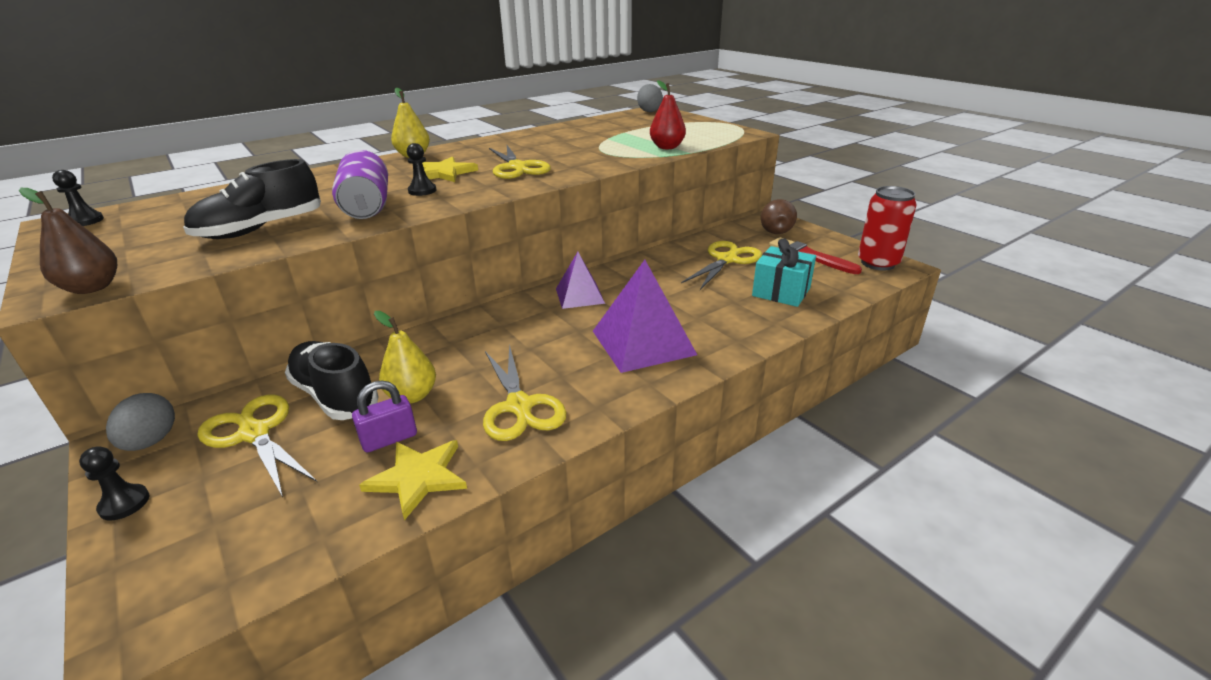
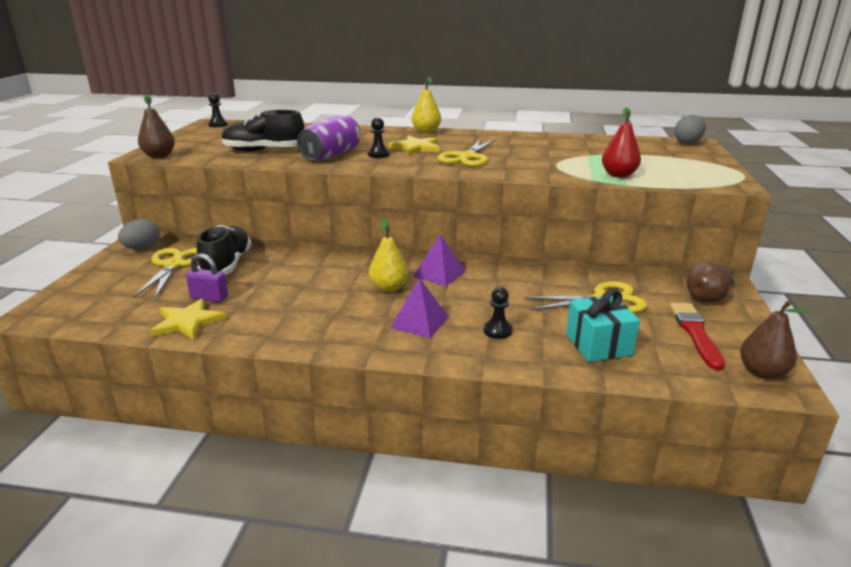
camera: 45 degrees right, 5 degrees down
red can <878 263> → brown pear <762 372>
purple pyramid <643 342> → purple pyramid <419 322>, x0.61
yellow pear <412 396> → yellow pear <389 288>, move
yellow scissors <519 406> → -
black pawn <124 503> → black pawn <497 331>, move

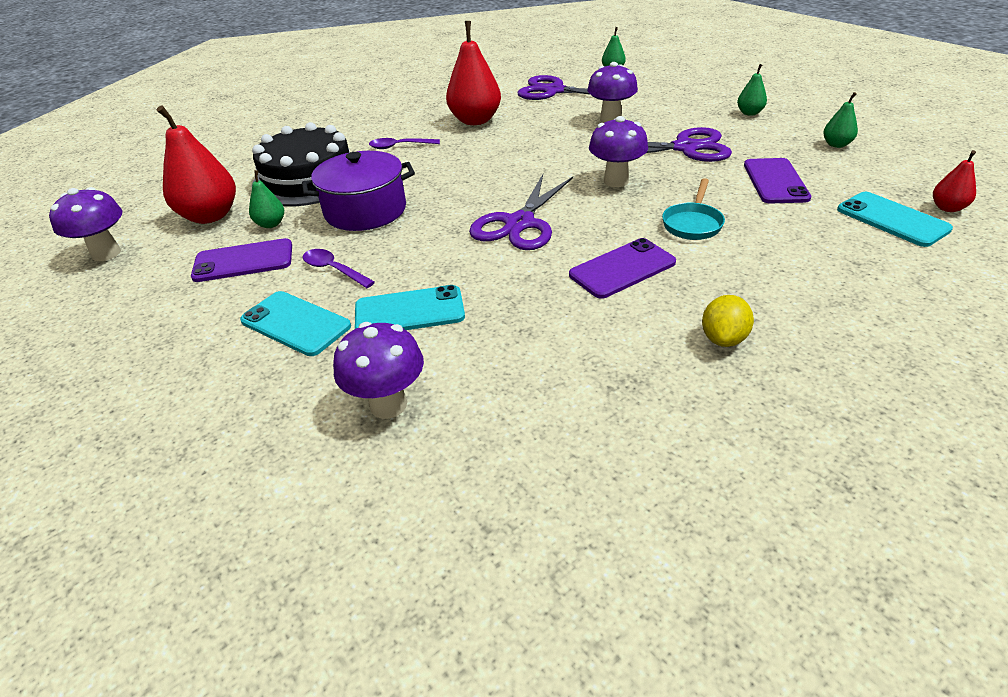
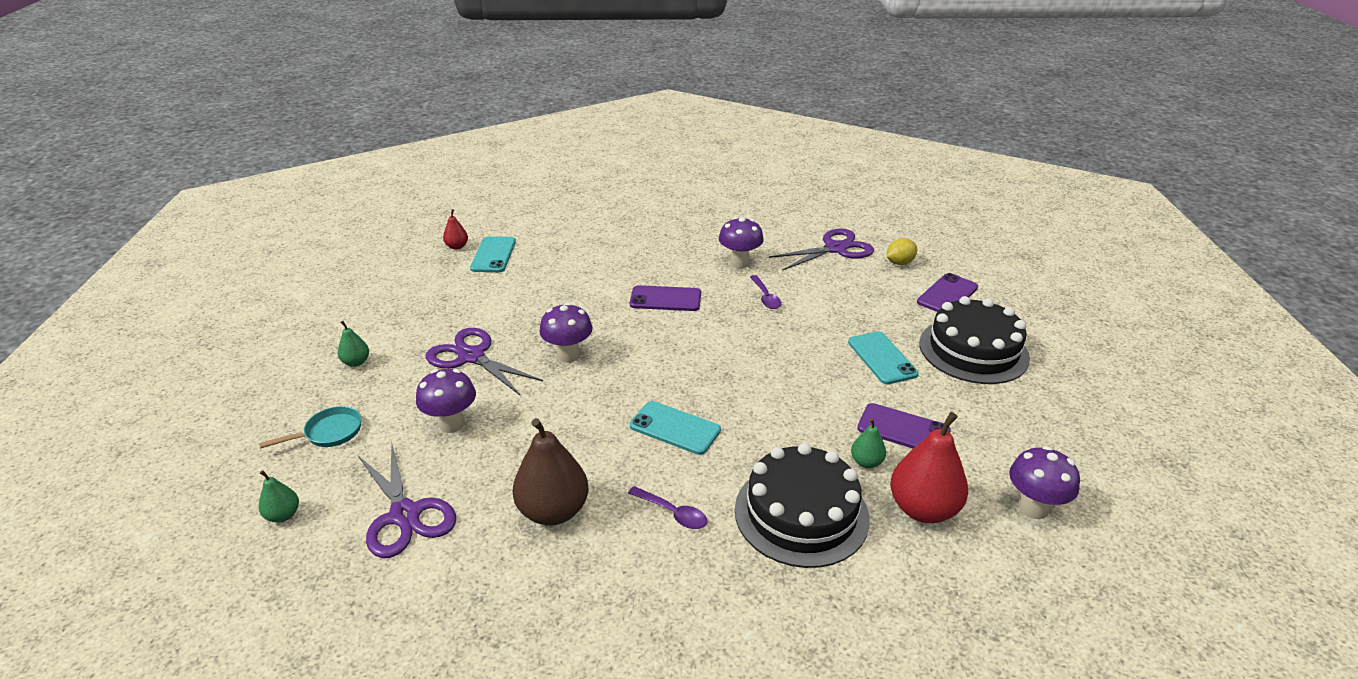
camera: 145 degrees left, 5 degrees down
red pear <475 120> → brown pear <553 511>
green pear <836 144> → -
purple pot <365 211> → -
purple phone <775 181> → purple phone <947 295>, move
purple scissors <520 223> → purple scissors <835 249>, move
turquoise pan <692 224> → turquoise pan <329 433>, move
purple spoon <333 270> → purple spoon <765 297>, move
turquoise phone <409 311> → turquoise phone <675 428>, move
yellow lemon <723 339> → yellow lemon <899 263>, move
purple mushroom <388 405> → purple mushroom <739 263>, move
- → black cake <973 350>

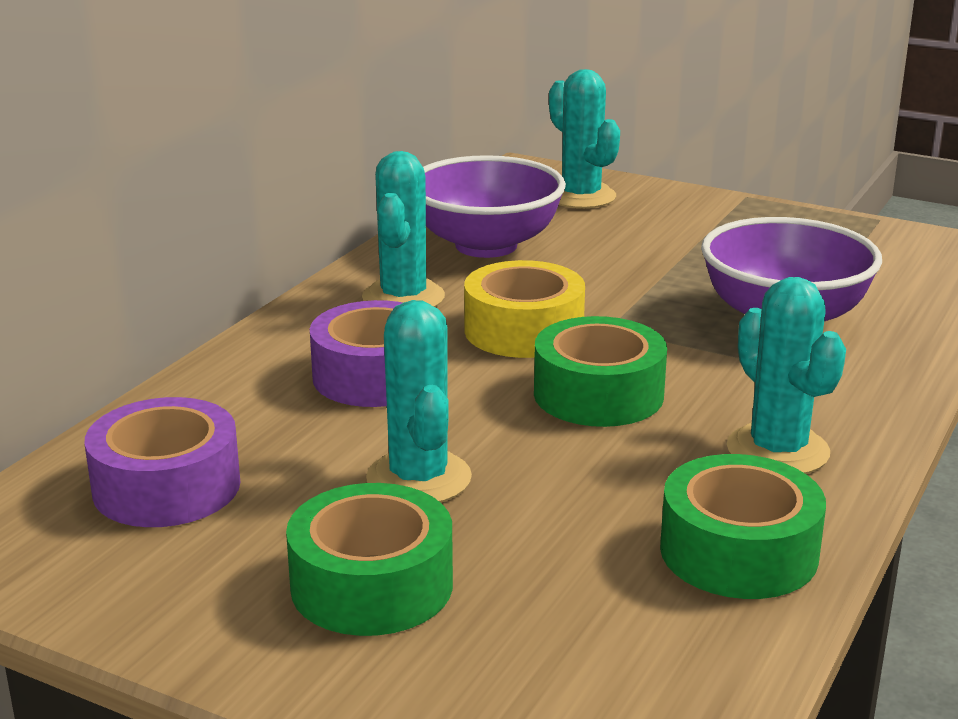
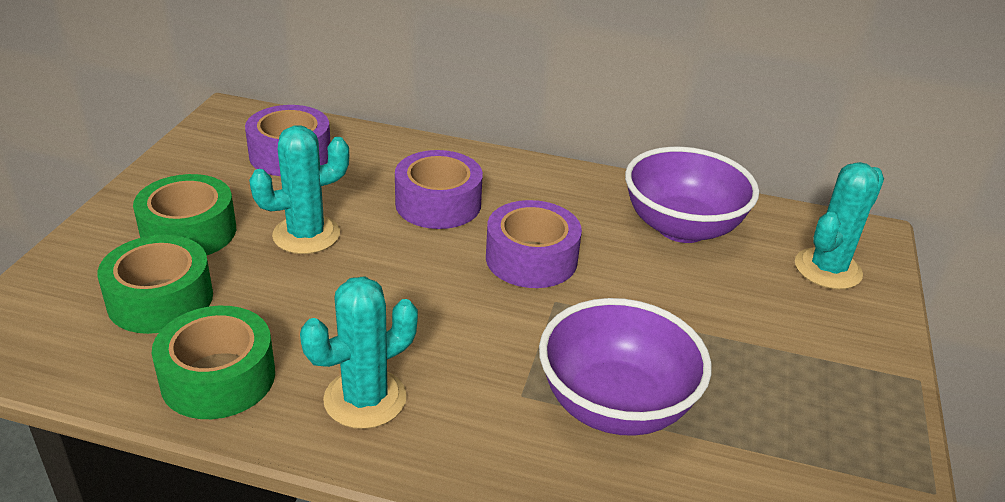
camera: 75 degrees right, 10 degrees up
turquoise cactus <403 297> → -
yellow tape <523 330> → purple tape <531 258>
green tape <598 394> → green tape <160 299>, move

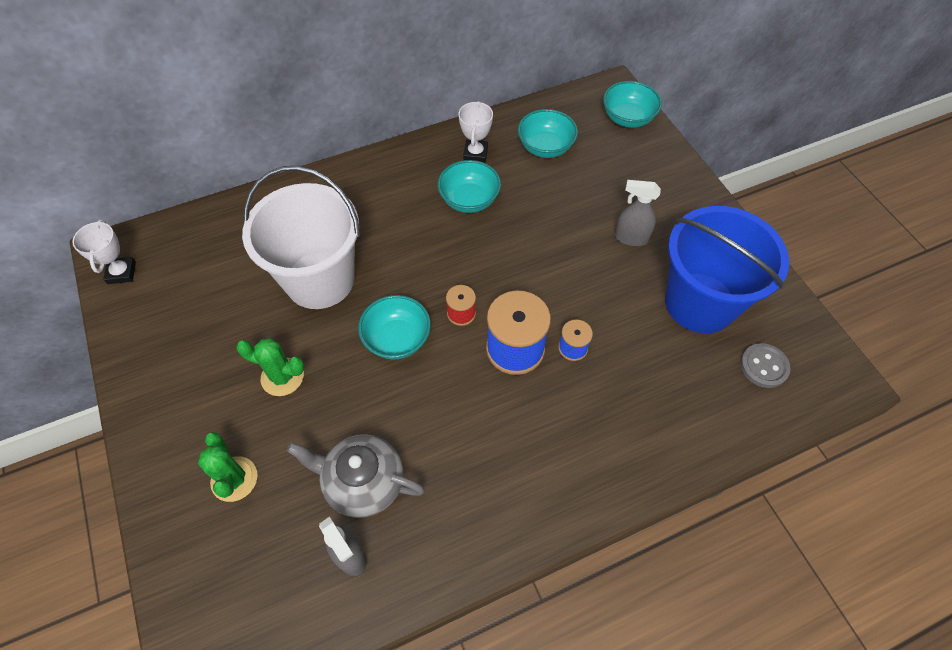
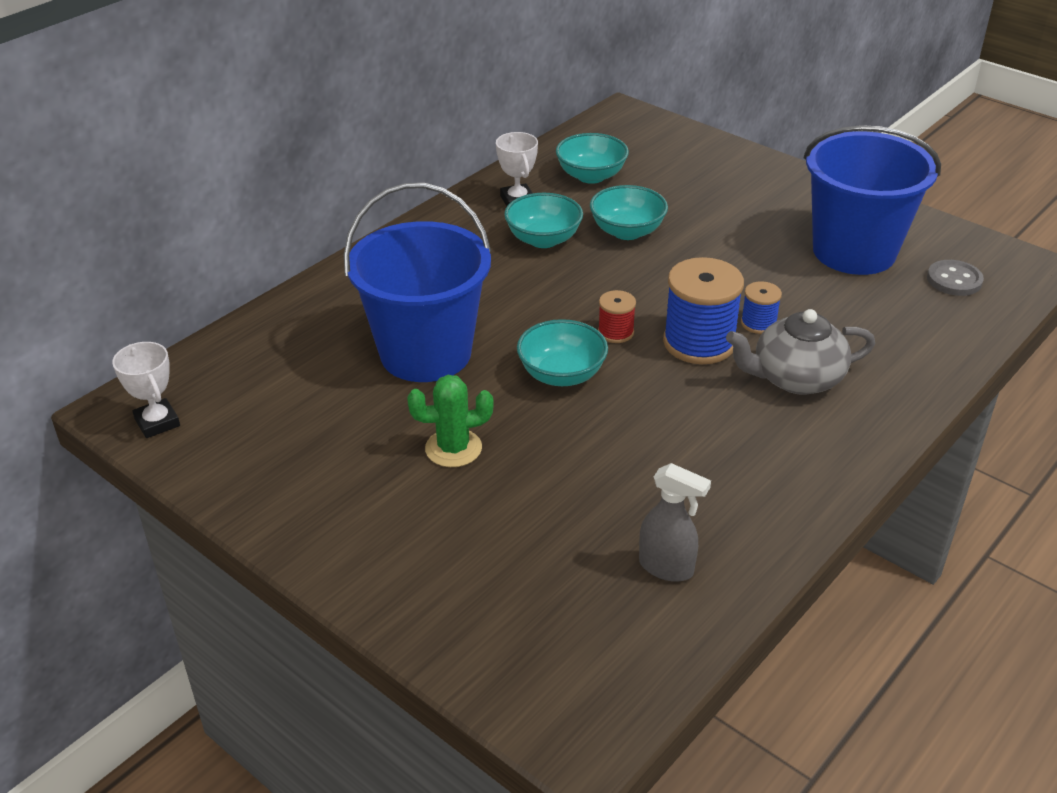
camera: 25 degrees left, 20 degrees down
turquoise bowl <627 118> → turquoise bowl <627 231>, move
white bucket <320 280> → blue bucket <425 353>
grey spray bottle <630 238> → -
green cactus <234 479> → -
grey teapot <363 482> → grey teapot <796 378>, move

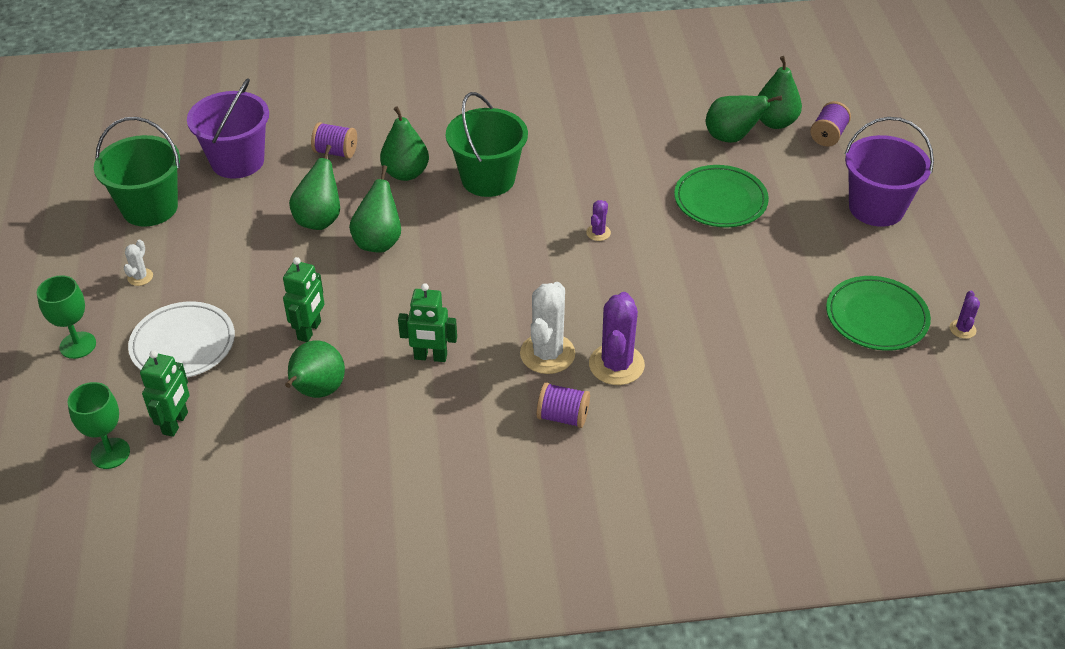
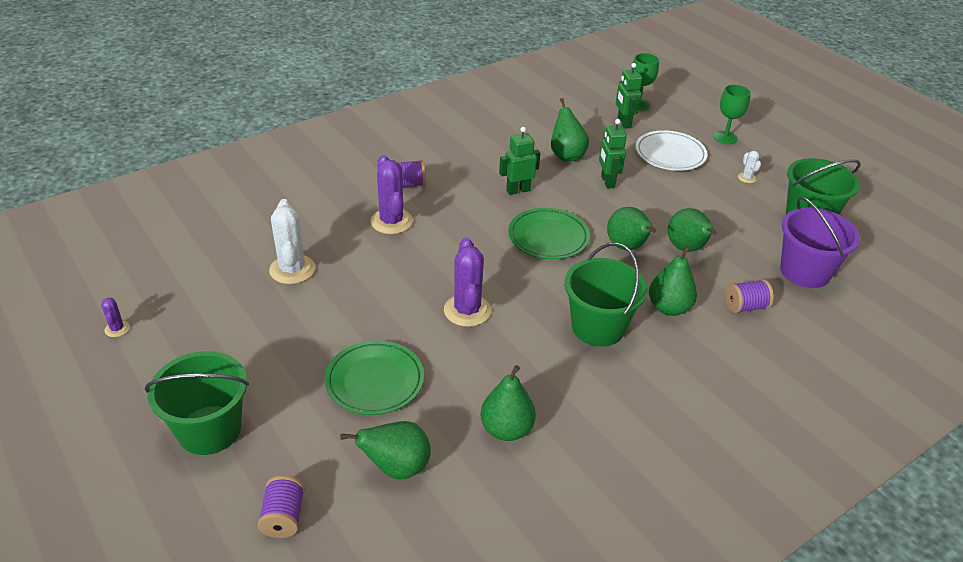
camera: 150 degrees right, 5 degrees down
green pear <775 122> → green pear <506 429>, move
purple bucket <876 208> → green bucket <209 430>
purple cactus <598 233> → purple cactus <467 310>, x2.07
green plate <876 317> → green plate <548 237>, move
white cactus <547 354> → white cactus <292 269>, move

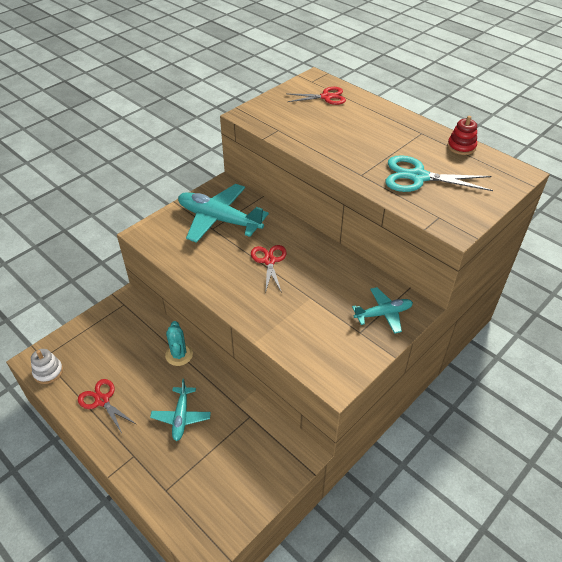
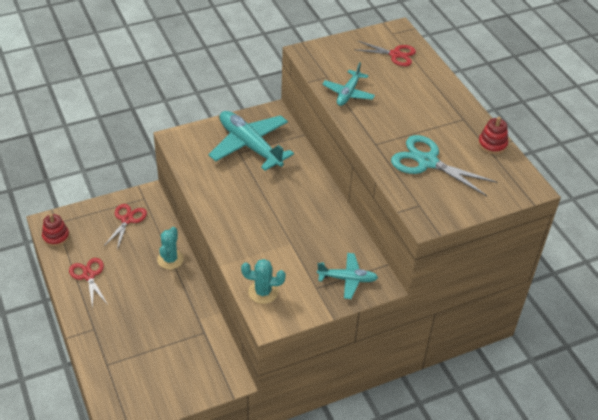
camera: 20 degrees right, 0 degrees up
red scissors <269 261> → red scissors <127 220>, move
white stacking toy <48 372> → red stacking toy <56 237>
turquoise plane <181 417> → turquoise plane <348 93>, move
- → turquoise cactus <263 292>

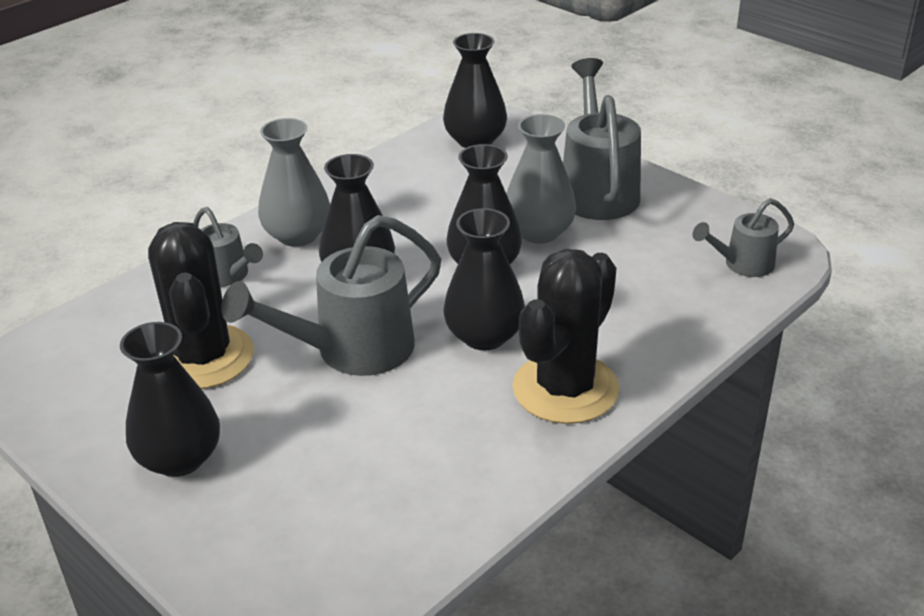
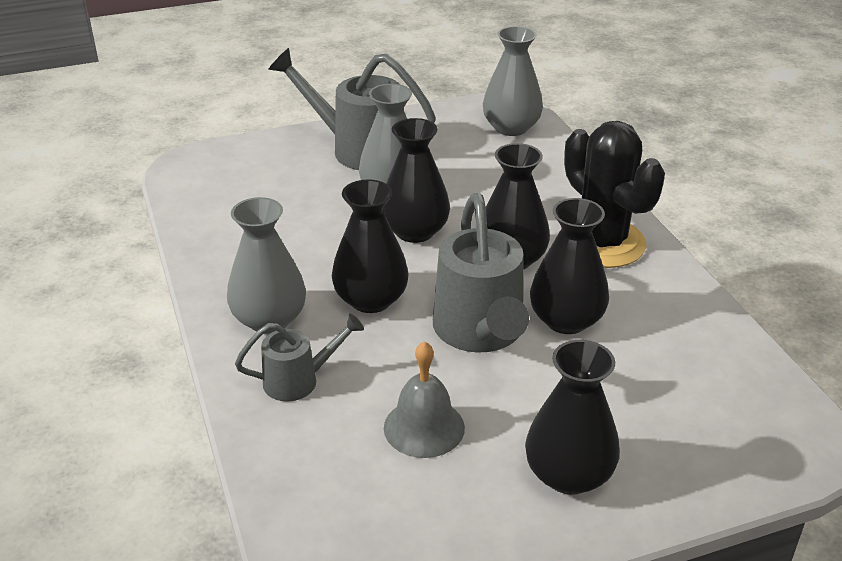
camera: 65 degrees left, 0 degrees up
black vase <475 140> → black vase <566 320>, move
grey watering can <742 265> → grey vase <511 127>
black cactus <203 357> → grey bell <424 427>

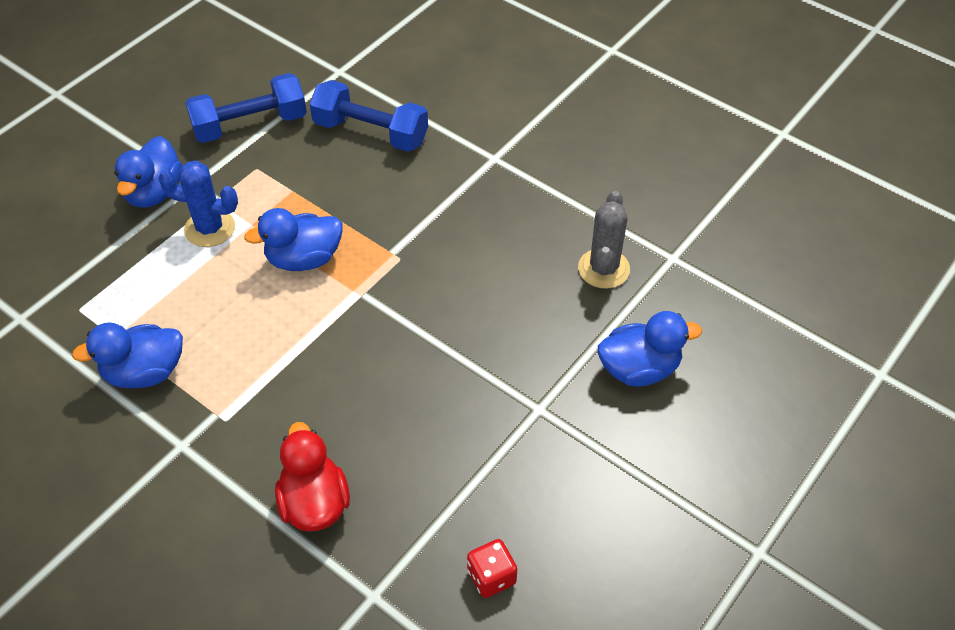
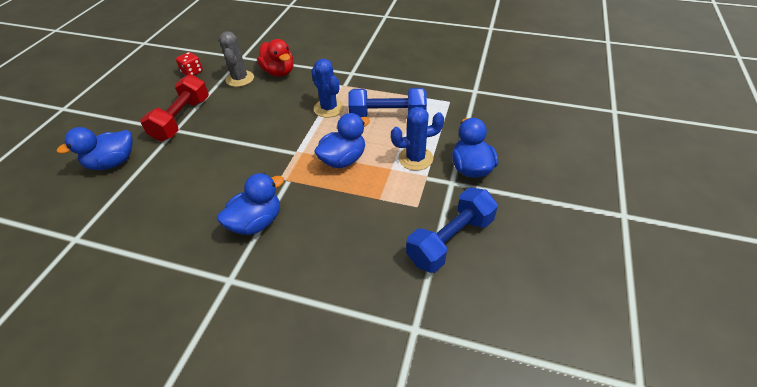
camera: 160 degrees right, 5 degrees down
blue dumbbell <371 132> → blue dumbbell <387 116>, move
grey cactus <603 269> → grey cactus <240 79>, move
blue duck <144 372> → blue duck <256 222>, move
- → blue cactus <329 108>
- → red dumbbell <182 119>

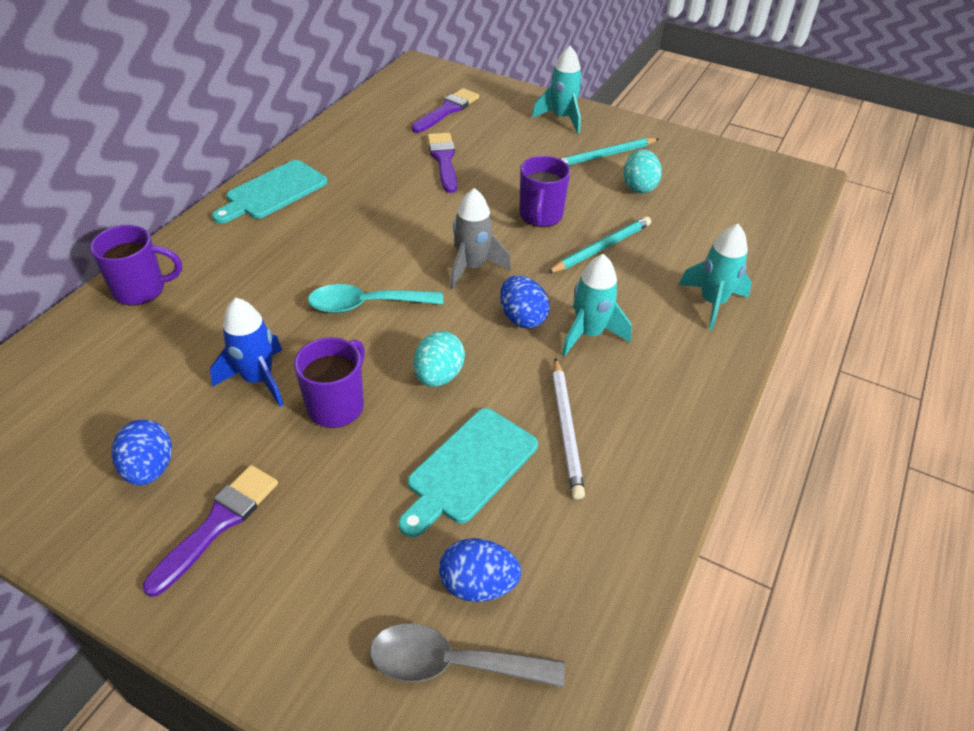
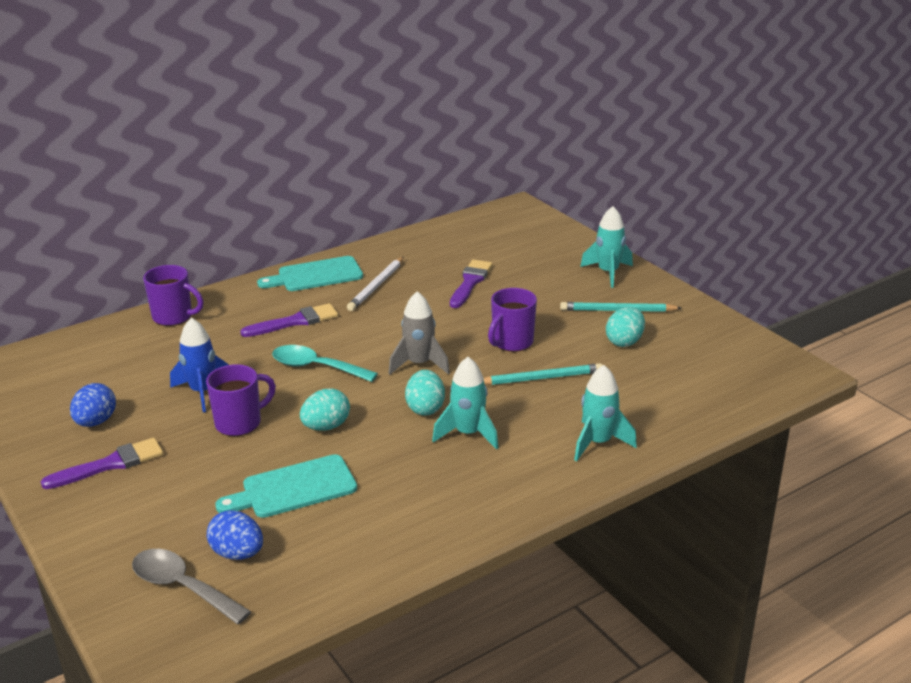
camera: 30 degrees right, 15 degrees down
purple brush <447 110> → purple brush <295 322>, move
blue egg <522 318> → turquoise egg <425 408>
white pencil <566 429> → white pencil <377 286>, move

